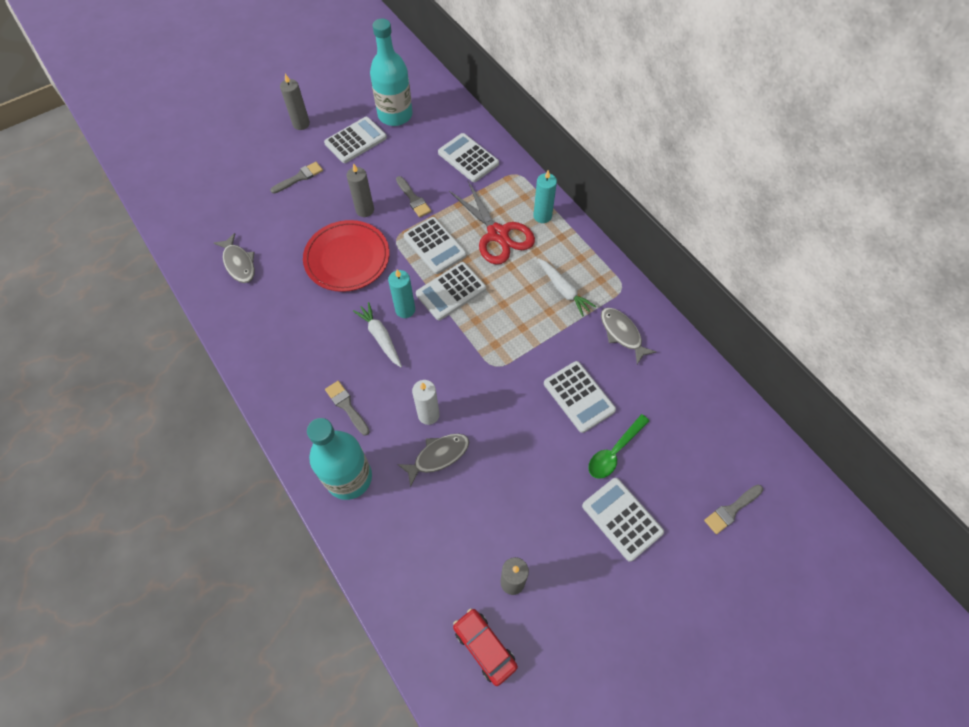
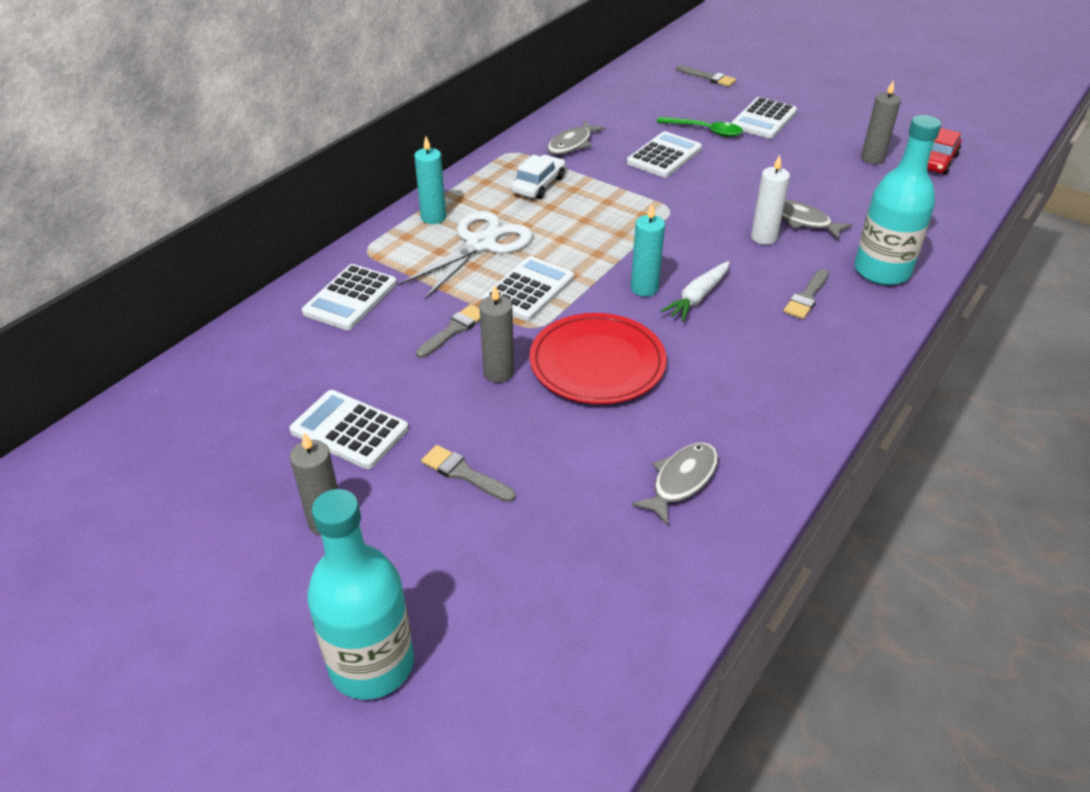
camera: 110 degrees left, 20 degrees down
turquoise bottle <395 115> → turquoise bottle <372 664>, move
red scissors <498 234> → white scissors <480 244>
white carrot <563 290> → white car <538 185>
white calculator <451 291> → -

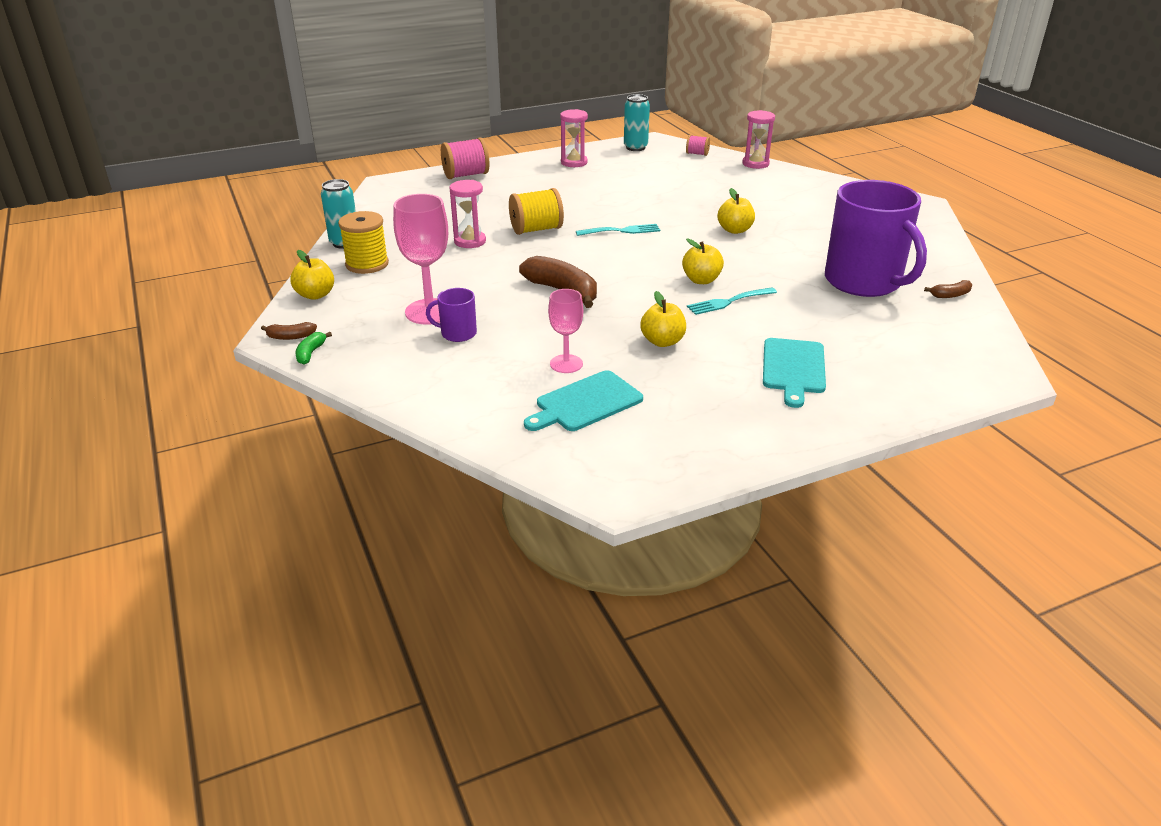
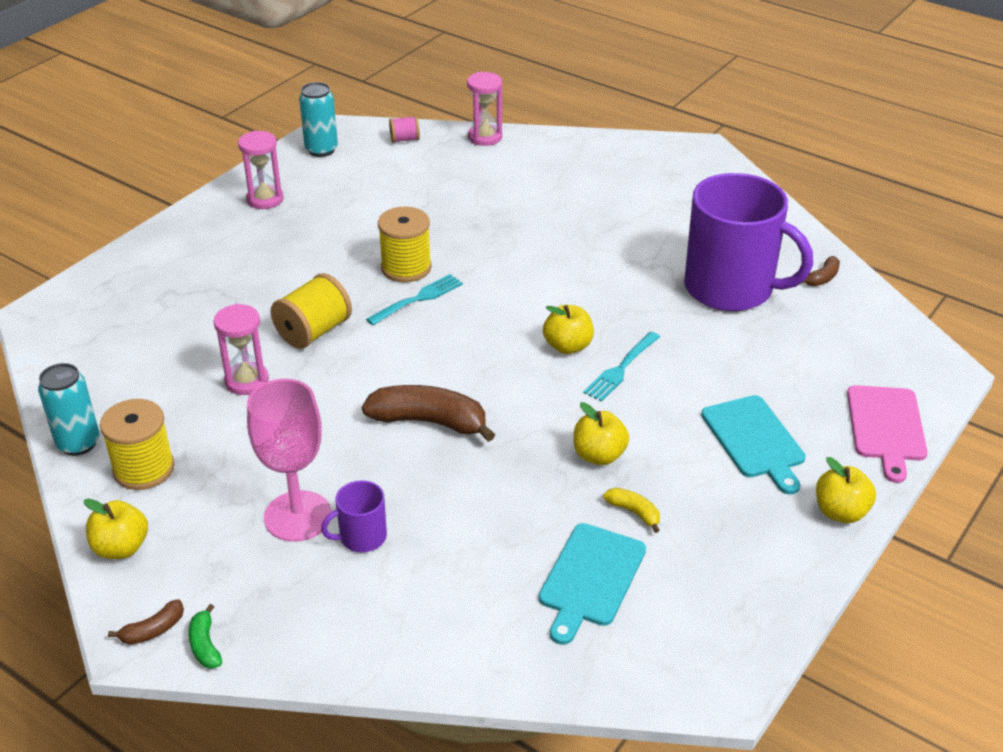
camera: 30 degrees left, 5 degrees up
pink spool <466 175> → -
yellow apple <734 230> → yellow apple <840 512>, move
pink goblet <566 364> → -
- → yellow spool <406 268>
- → pink cutting board <886 427>
- → yellow banana <634 512>

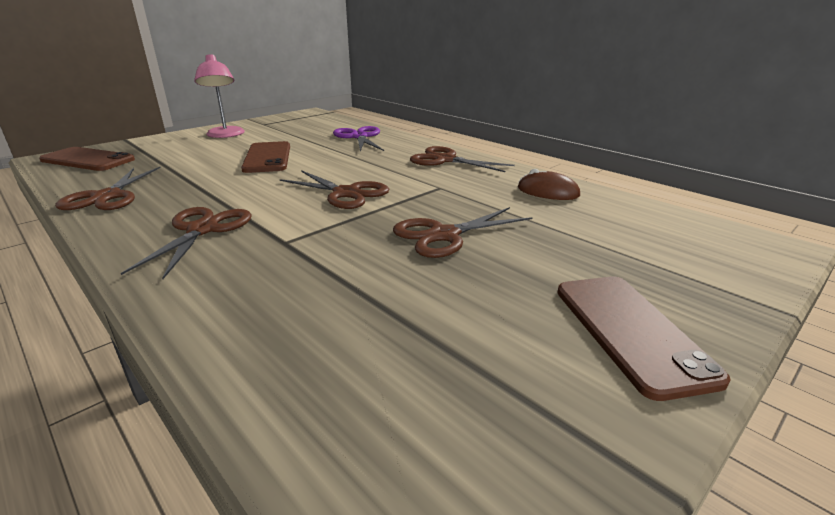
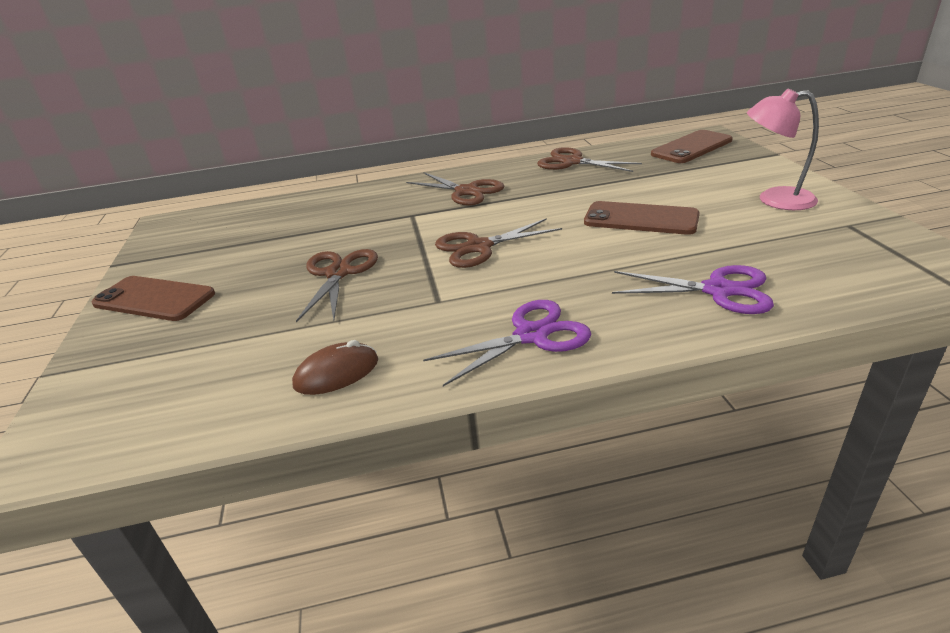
camera: 125 degrees right, 5 degrees up
brown scissors <445 160> → purple scissors <531 335>

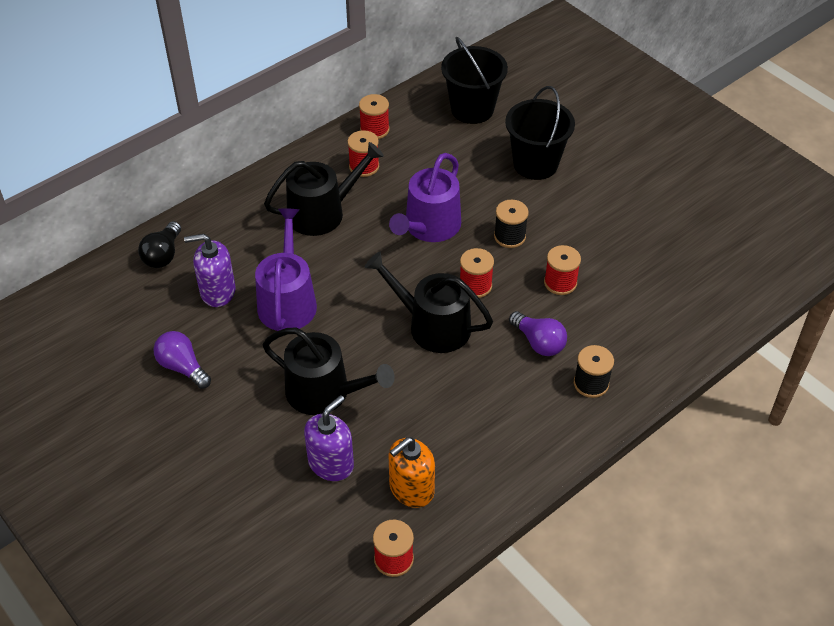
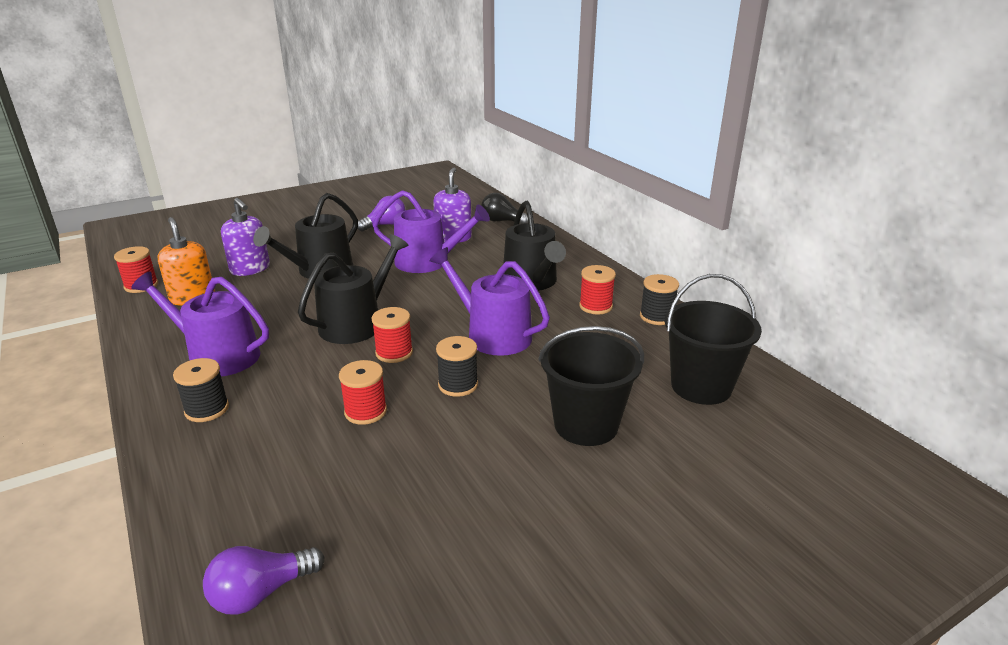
camera: 100 degrees right, 20 degrees down
red spool <374 130> → black spool <656 316>
purple light bulb <538 342> → purple light bulb <261 593>, move
- → purple watering can <217 356>

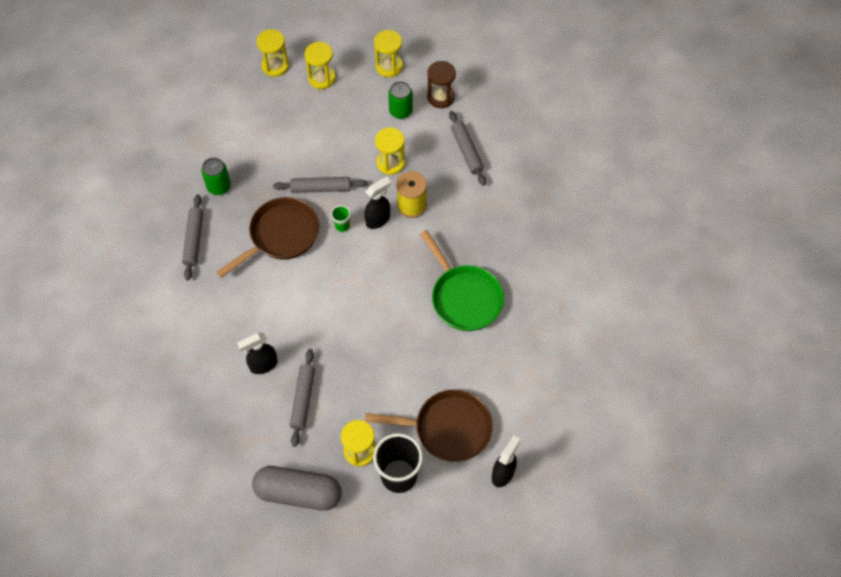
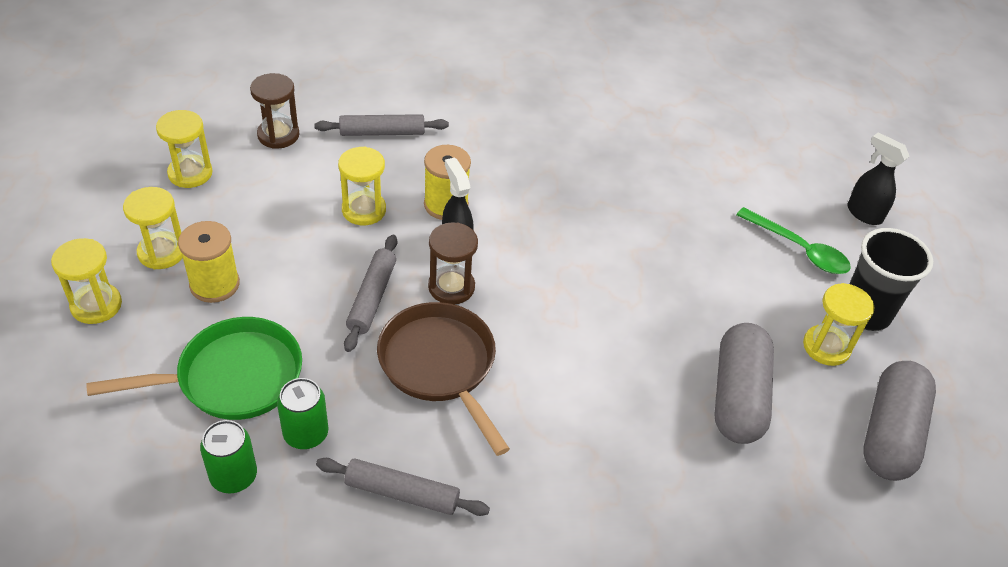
camera: 80 degrees left, 15 degrees down
green can <400 111> → green can <234 476>, move
green cup <342 226> → brown hourglass <451 287>
green pan <464 297> → green pan <232 377>, move
black spray bottle <263 365> → -
grey rolling pin <303 399> → grey capsule <738 396>
brown pan <447 428> → green spoon <798 249>
- → yellow spool <214 284>

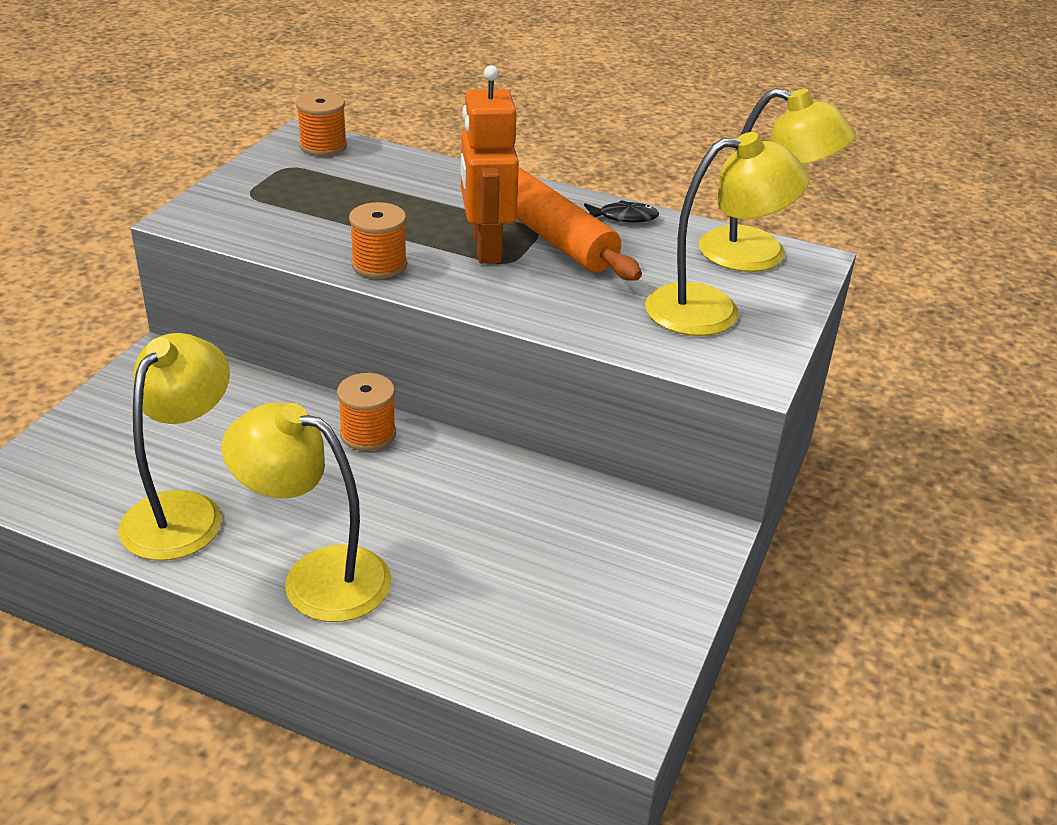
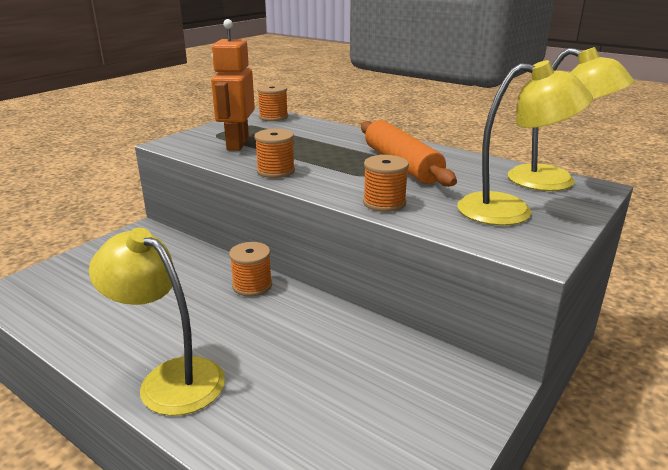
camera: 15 degrees right, 10 degrees down
orange robot <486 248> → orange robot <237 144>, move
black fish <624 217> → -
yellow lamp <184 511> → -
- → orange spool <384 203>

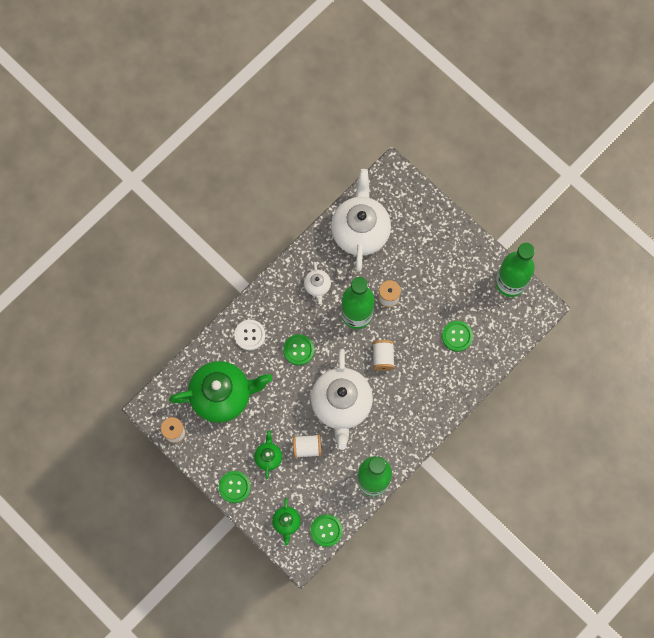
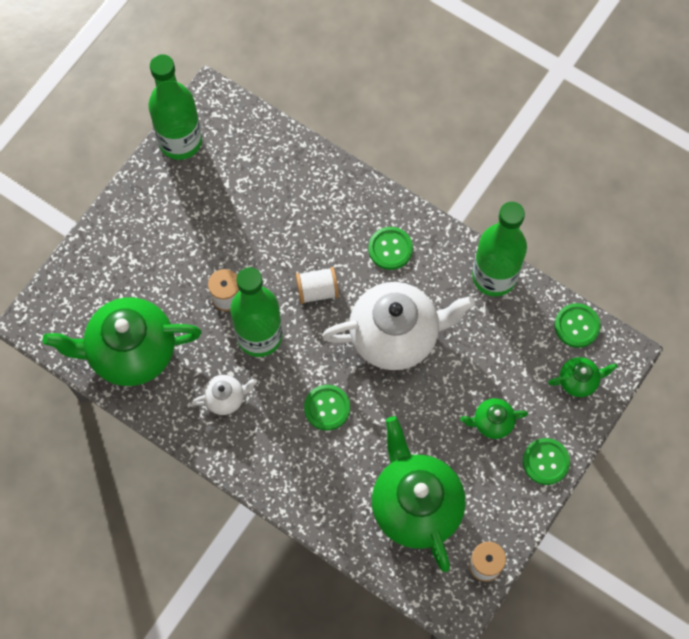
camera: 100 degrees left, 5 degrees down
white teapot <360 230> → green teapot <130 352>
white button <250 335> → -
green button <457 336> → green button <390 249>, move
white spool <307 447> → -

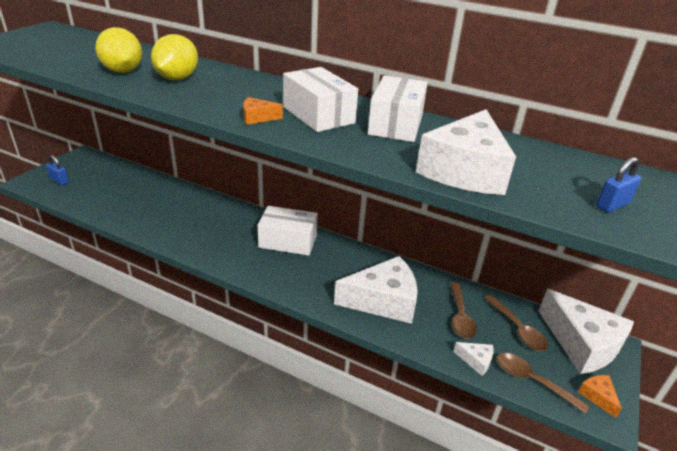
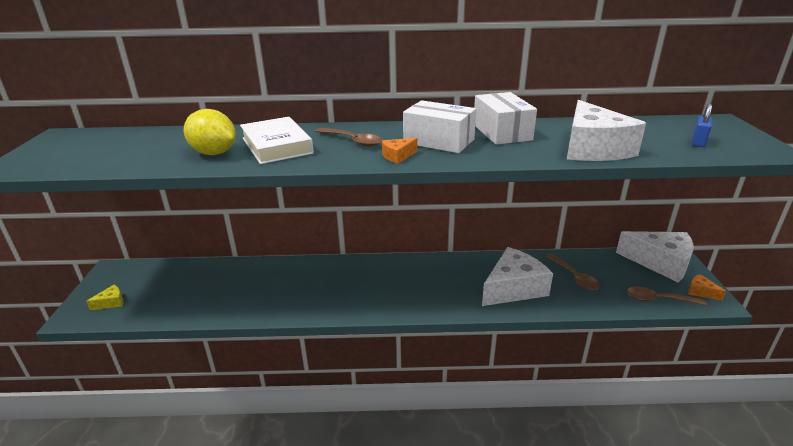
camera: 25 degrees left, 5 degrees down
yellow lemon <177 78> → white book <276 146>
blue padlock <59 181> → yellow cheese <111 302>
white box <288 241> → -
brown spoon <517 329> → brown spoon <353 141>, move
white cheese <476 361> → -

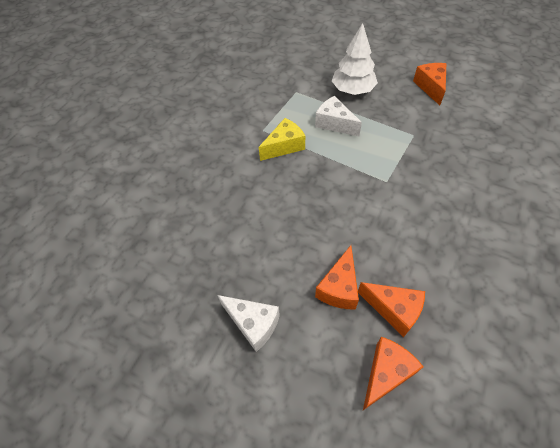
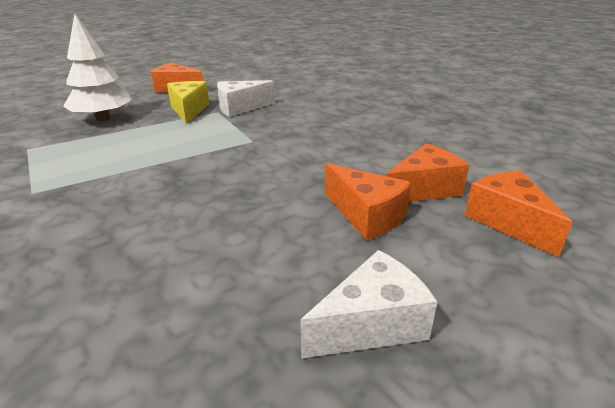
camera: 65 degrees left, 25 degrees down
white cheese <334 123> → white cheese <240 108>, move
yellow cheese <284 146> → yellow cheese <189 110>, move

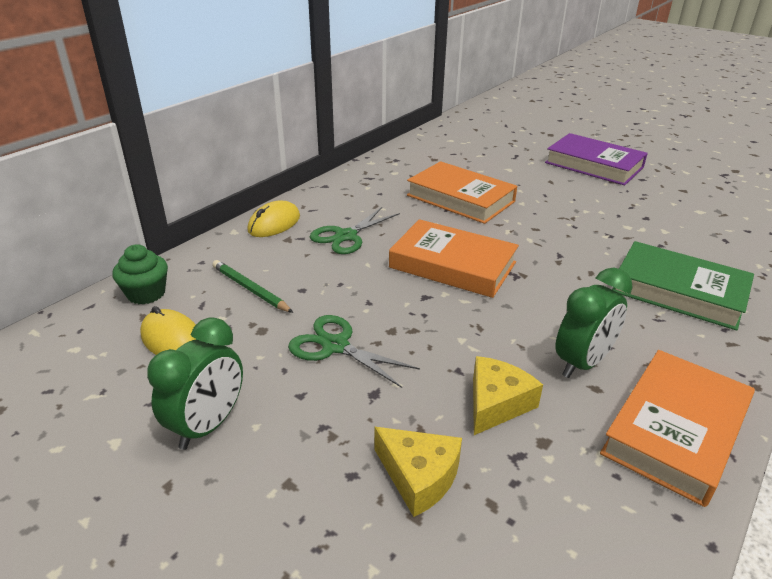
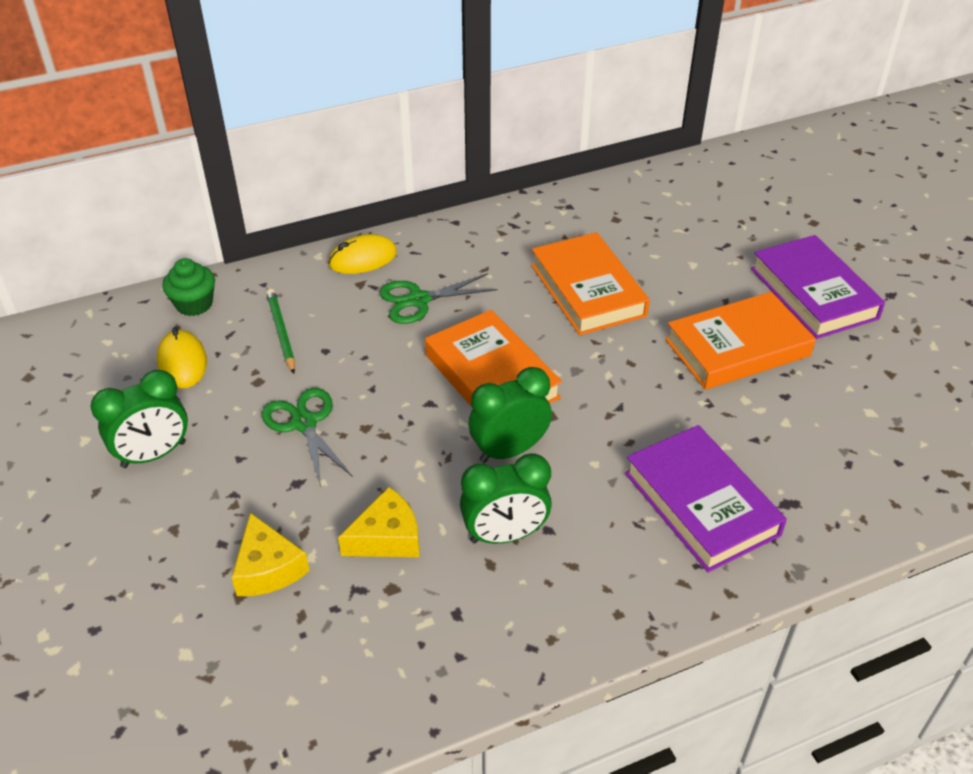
camera: 30 degrees right, 10 degrees up
green book <679 291> → purple book <701 503>
orange book <675 430> → orange book <737 348>, move
- → green clock <509 450>

